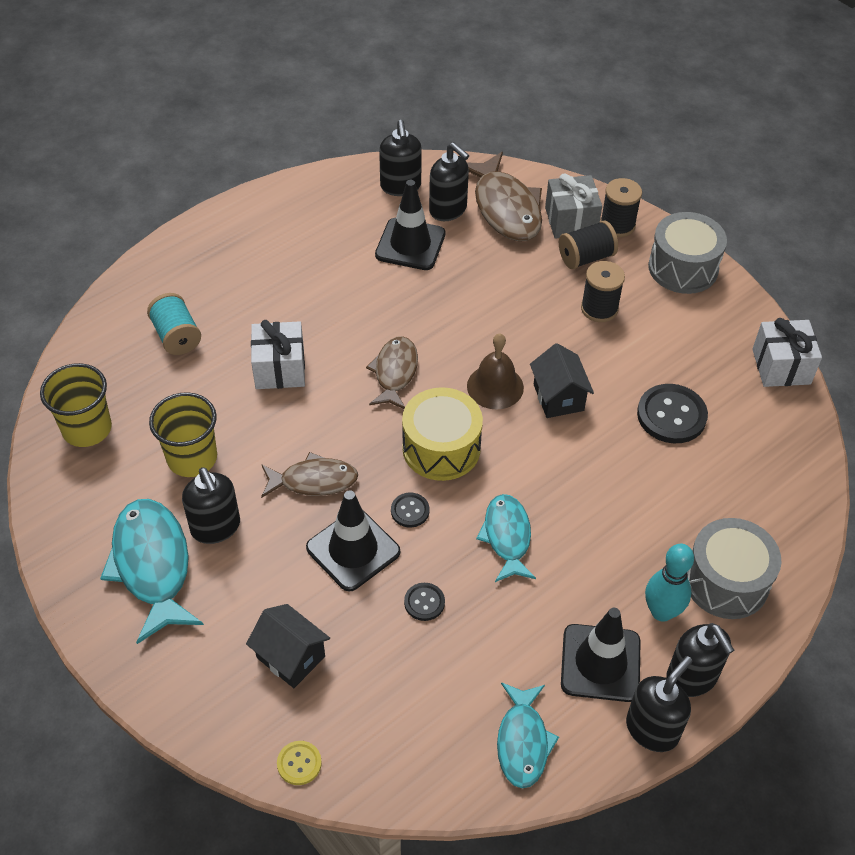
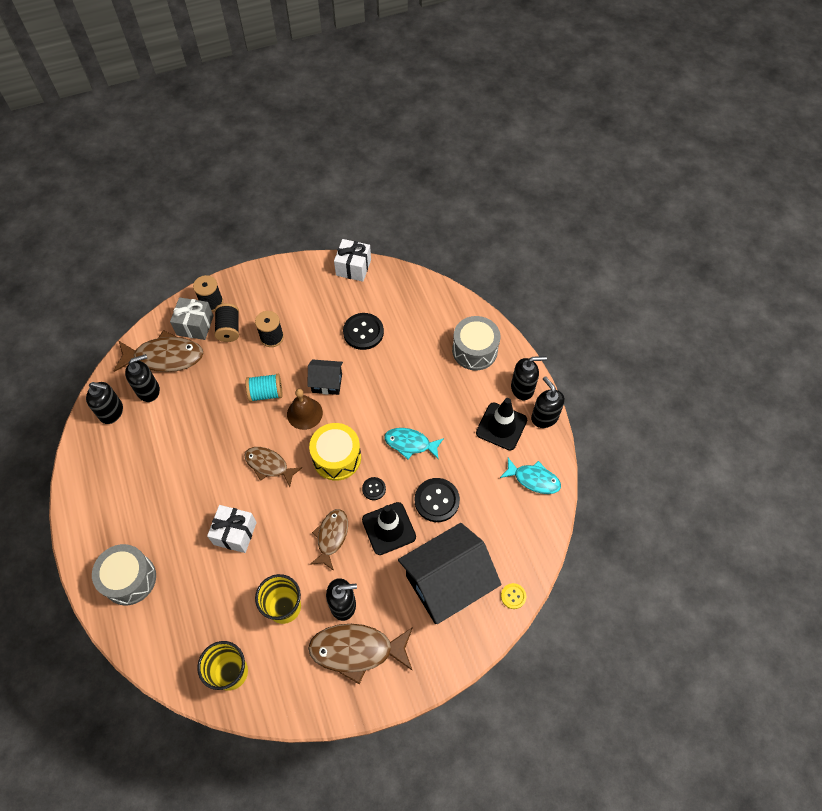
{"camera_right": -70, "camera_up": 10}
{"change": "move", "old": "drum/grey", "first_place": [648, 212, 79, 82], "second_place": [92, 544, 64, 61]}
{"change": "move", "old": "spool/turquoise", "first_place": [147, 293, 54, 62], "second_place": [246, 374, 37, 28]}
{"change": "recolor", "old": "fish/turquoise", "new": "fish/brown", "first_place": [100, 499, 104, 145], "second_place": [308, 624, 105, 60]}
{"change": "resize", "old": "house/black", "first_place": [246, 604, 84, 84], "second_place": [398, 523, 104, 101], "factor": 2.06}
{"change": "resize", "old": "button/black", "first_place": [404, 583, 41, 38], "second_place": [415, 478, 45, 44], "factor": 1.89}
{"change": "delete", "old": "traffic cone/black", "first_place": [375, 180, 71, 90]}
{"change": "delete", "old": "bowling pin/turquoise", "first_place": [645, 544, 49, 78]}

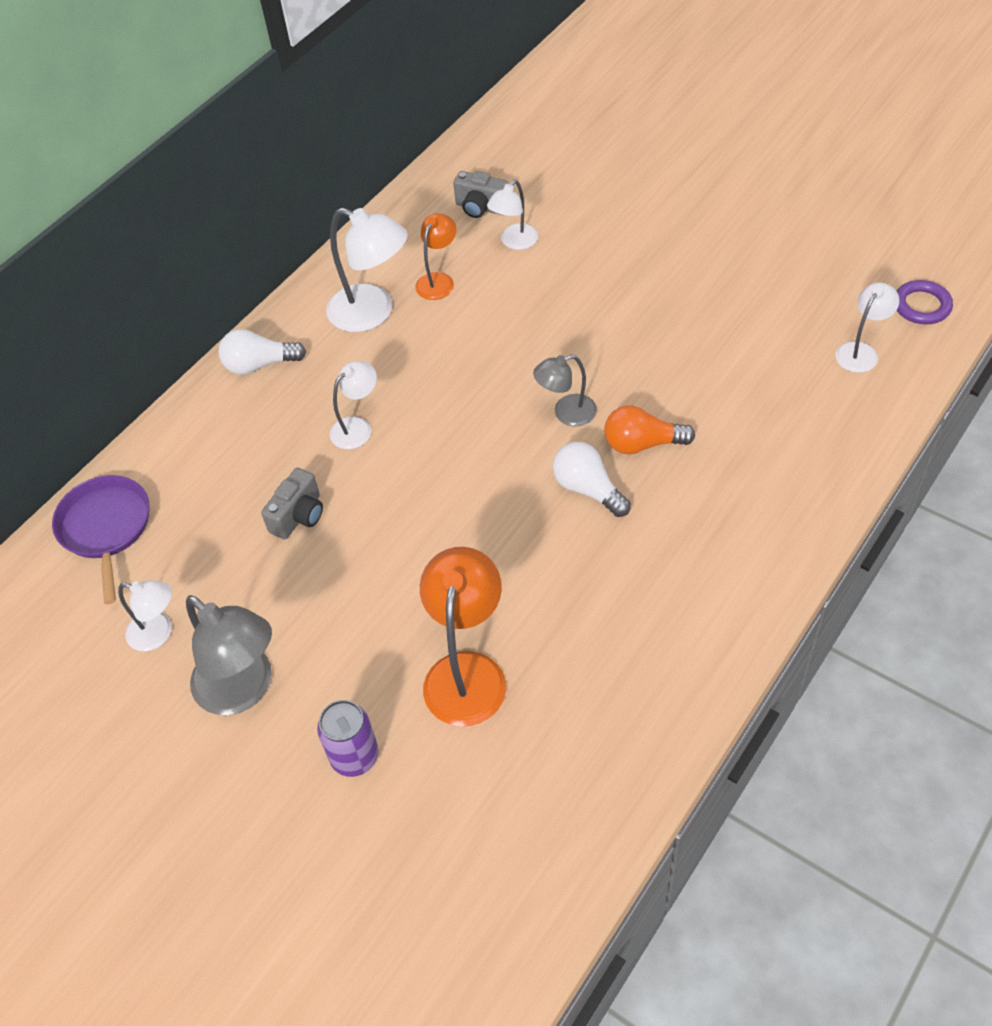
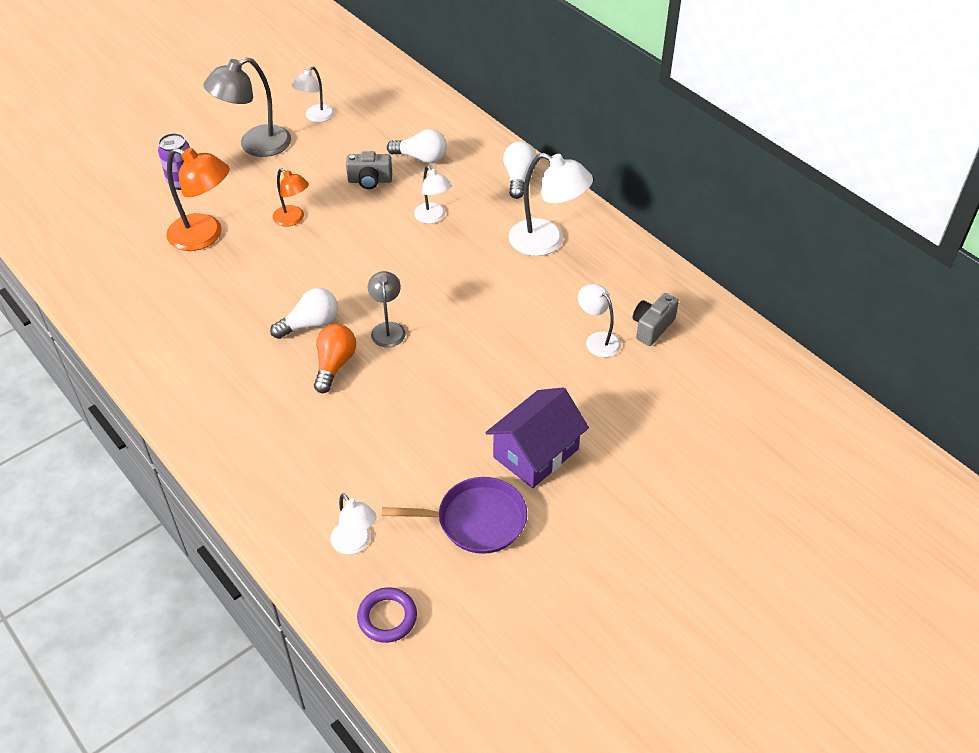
{"camera_right": 100, "camera_up": -5}
{"change": "move", "old": "lamp/orange", "first_place": [415, 213, 41, 87], "second_place": [273, 168, 36, 59]}
{"change": "rotate", "old": "camera/grey", "first_place": [261, 468, 62, 72], "second_place": [346, 151, 46, 38], "degrees": -45}
{"change": "move", "old": "pan/purple", "first_place": [52, 475, 98, 129], "second_place": [382, 477, 145, 77]}
{"change": "insert", "new": "light bulb/white", "second_place": [387, 129, 60, 34]}
{"change": "insert", "new": "house/purple", "second_place": [485, 387, 104, 101]}
{"change": "rotate", "old": "lamp/white", "first_place": [326, 208, 82, 124], "second_place": [509, 153, 84, 103], "degrees": -105}

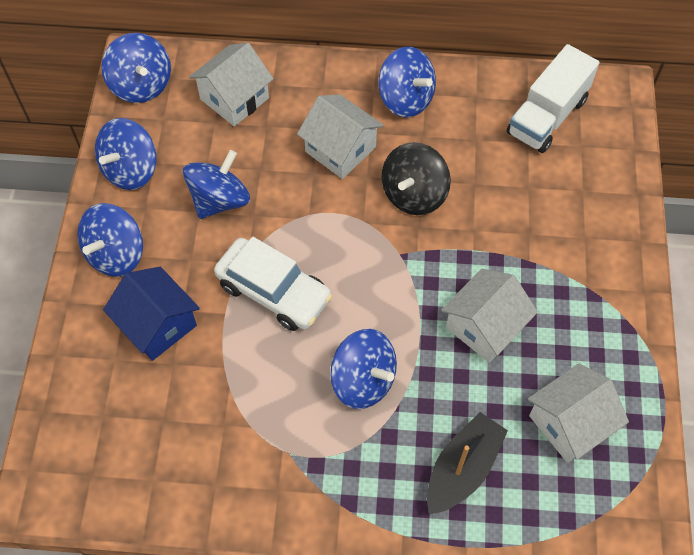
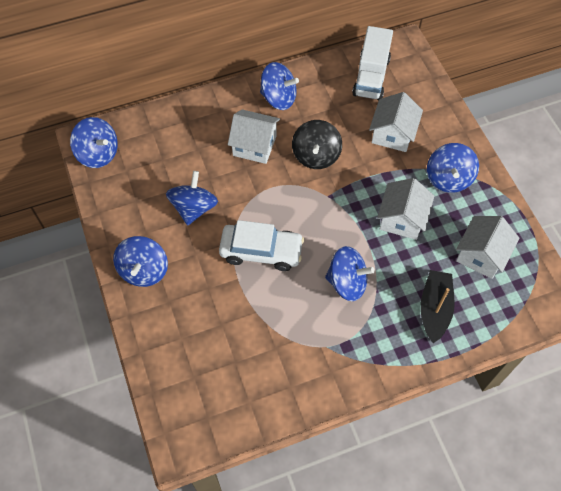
{"camera_right": -25, "camera_up": 0}
{"change": "move", "old": "house/white", "first_place": [189, 43, 85, 83], "second_place": [369, 92, 54, 60]}
{"change": "move", "old": "spinning top/blue", "first_place": [95, 118, 62, 72], "second_place": [427, 143, 52, 50]}
{"change": "delete", "old": "house/blue", "first_place": [103, 267, 97, 94]}

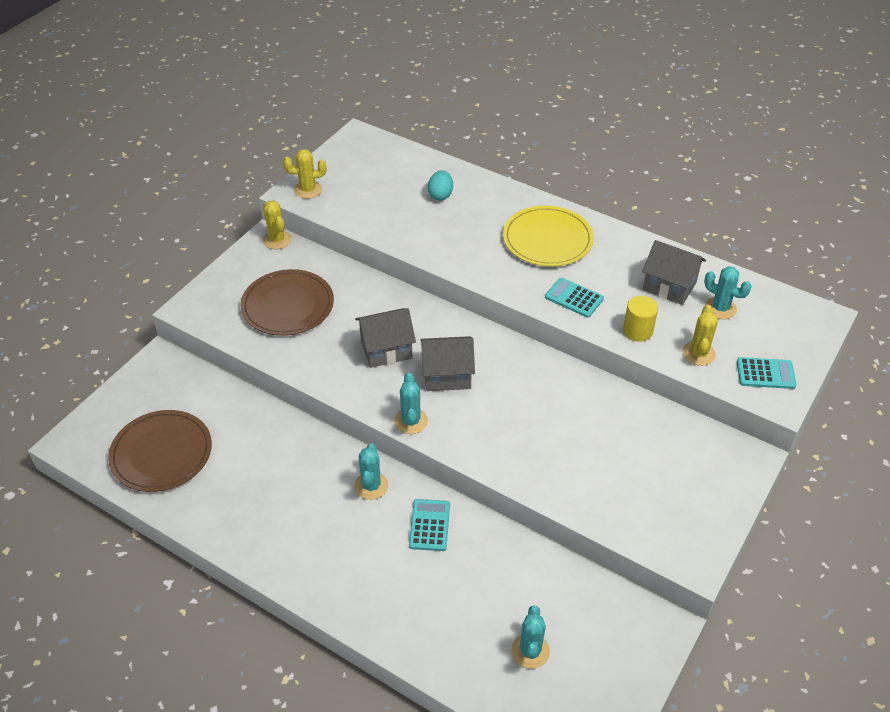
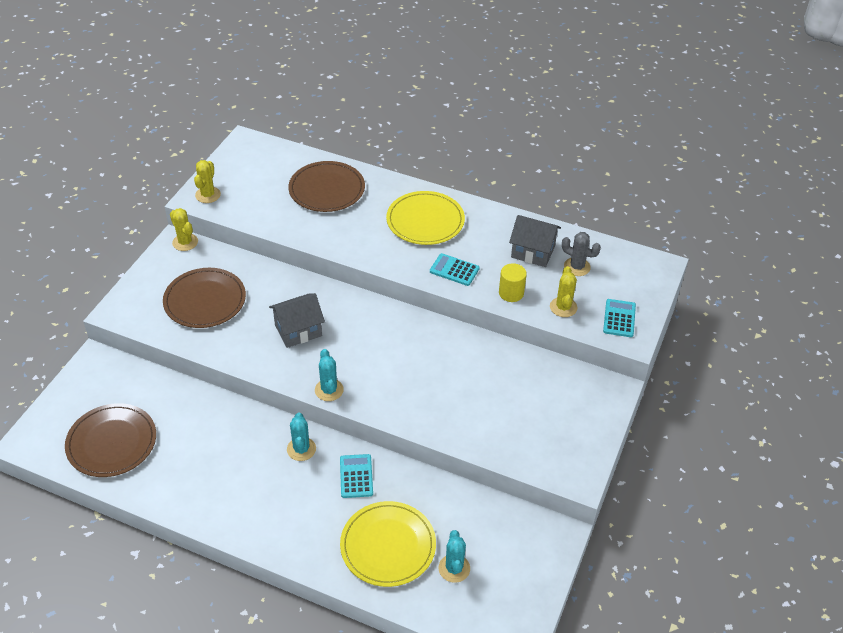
{"camera_right": -10, "camera_up": 0}
{"change": "rotate", "old": "cactus/yellow", "first_place": [283, 149, 43, 50], "second_place": [194, 160, 27, 43], "degrees": -60}
{"change": "replace", "old": "egg/turquoise", "new": "plate/brown", "first_place": [428, 170, 25, 30], "second_place": [288, 161, 77, 51]}
{"change": "insert", "new": "plate/yellow", "second_place": [340, 501, 96, 86]}
{"change": "recolor", "old": "cactus/turquoise", "new": "cactus/grey", "first_place": [704, 266, 48, 53], "second_place": [562, 232, 39, 44]}
{"change": "rotate", "old": "calculator/turquoise", "first_place": [737, 357, 59, 32], "second_place": [603, 299, 33, 38], "degrees": -75}
{"change": "delete", "old": "house/grey", "first_place": [420, 336, 55, 55]}

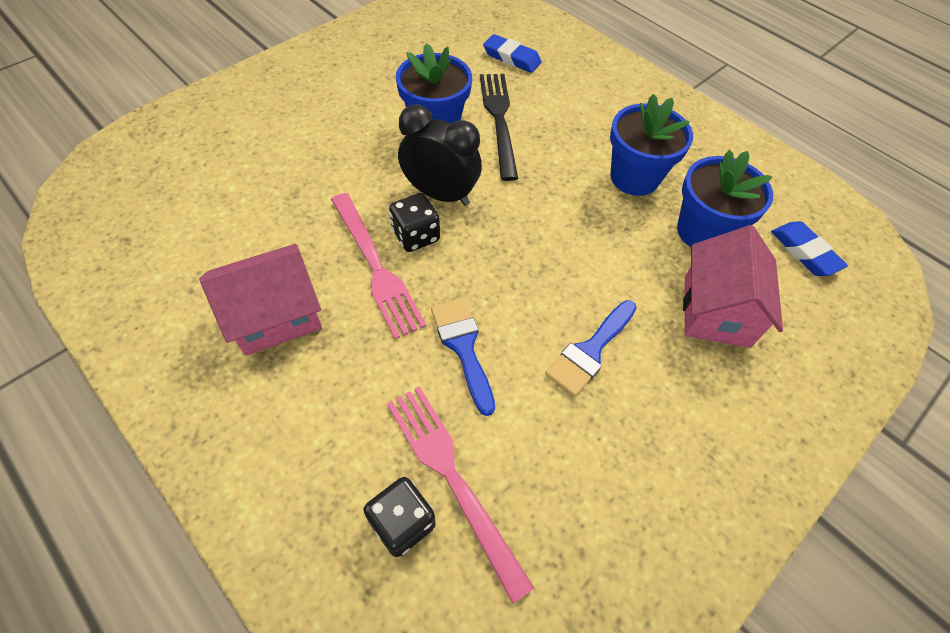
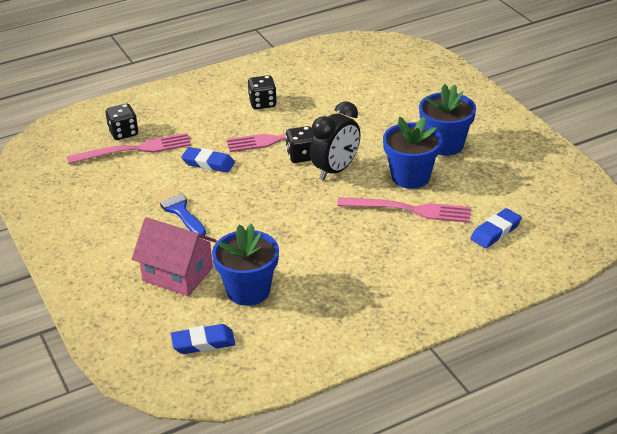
{"camera_right": 110, "camera_up": -20}
{"change": "replace", "old": "brush/blue", "new": "eraser/blue", "first_place": [431, 298, 64, 118], "second_place": [181, 147, 54, 26]}
{"change": "replace", "old": "house/pink", "new": "dice/black", "first_place": [199, 244, 123, 112], "second_place": [248, 75, 29, 34]}
{"change": "recolor", "old": "fork/black", "new": "fork/pink", "first_place": [480, 74, 38, 107], "second_place": [337, 197, 134, 26]}
{"change": "move", "old": "flower pot/blue", "first_place": [610, 94, 83, 102], "second_place": [419, 84, 57, 72]}

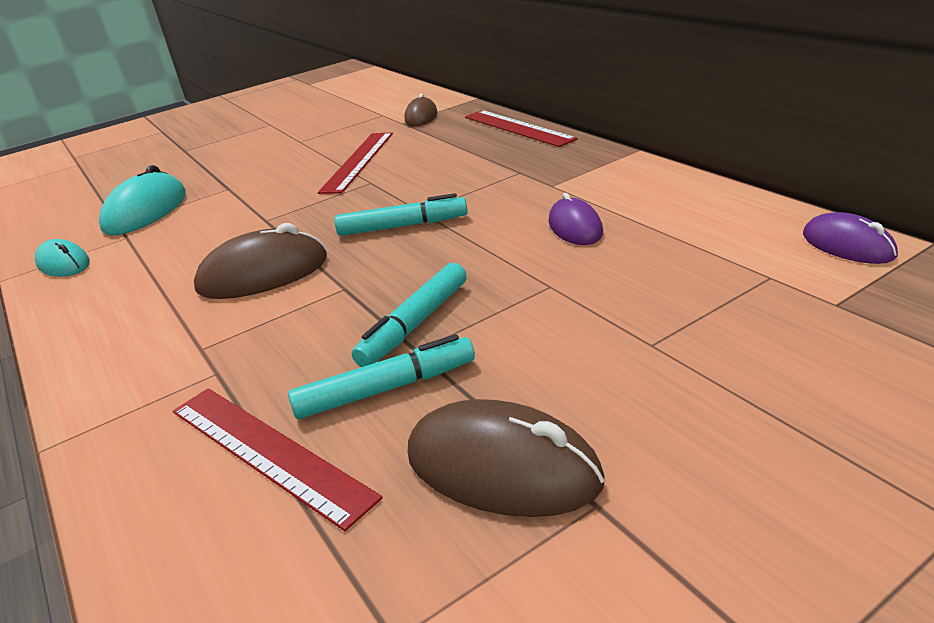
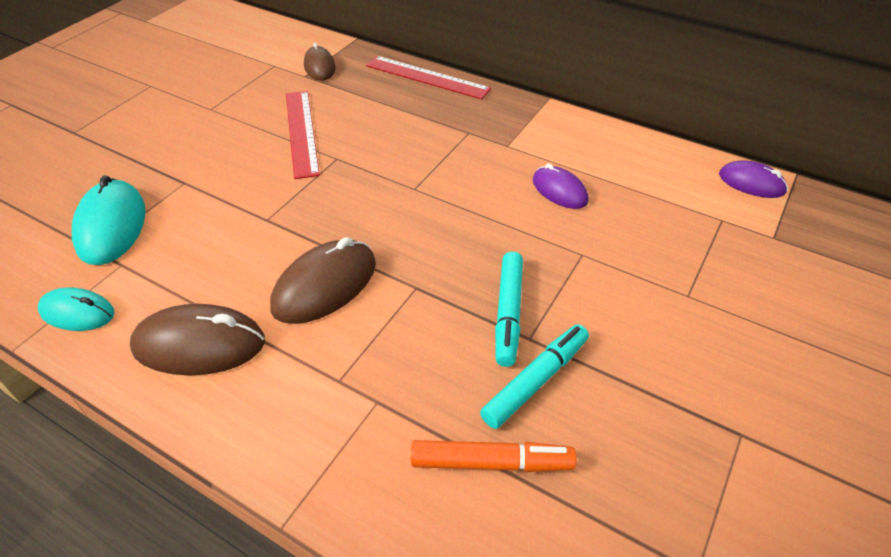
{"camera_right": -30, "camera_up": 15}
{"change": "move", "old": "mouse/brown", "first_place": [408, 399, 197, 118], "second_place": [130, 304, 135, 71]}
{"change": "replace", "old": "ruler/red", "new": "marker/orange", "first_place": [173, 388, 210, 143], "second_place": [411, 440, 165, 32]}
{"change": "delete", "old": "marker/turquoise", "first_place": [335, 193, 133, 43]}

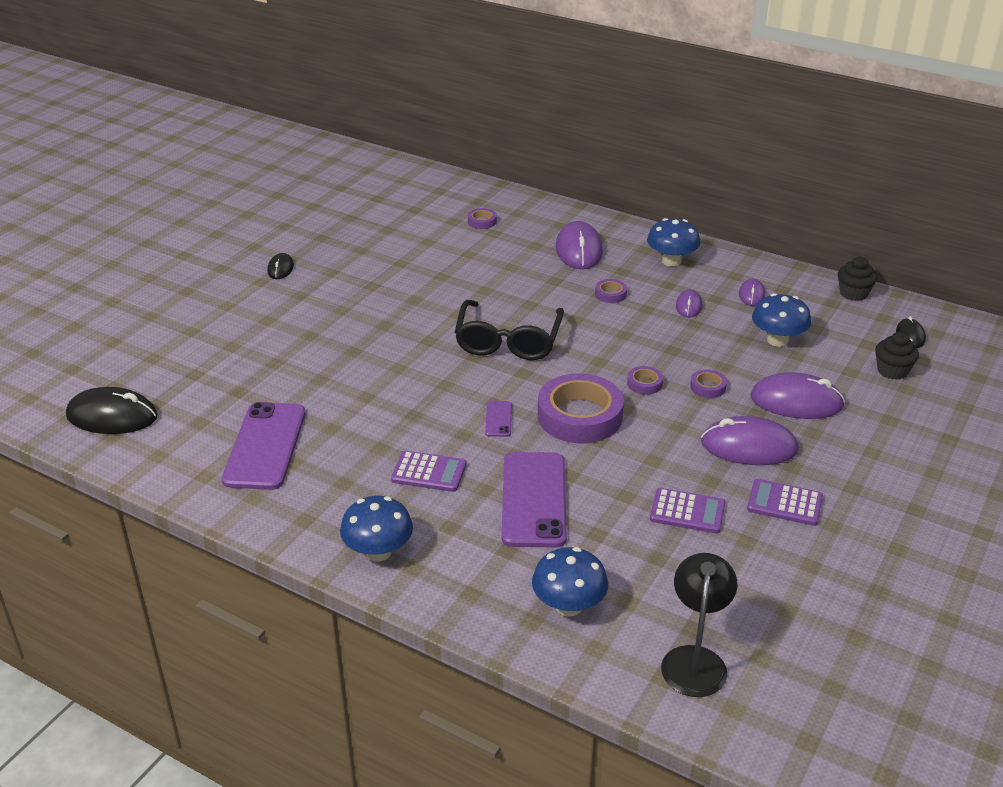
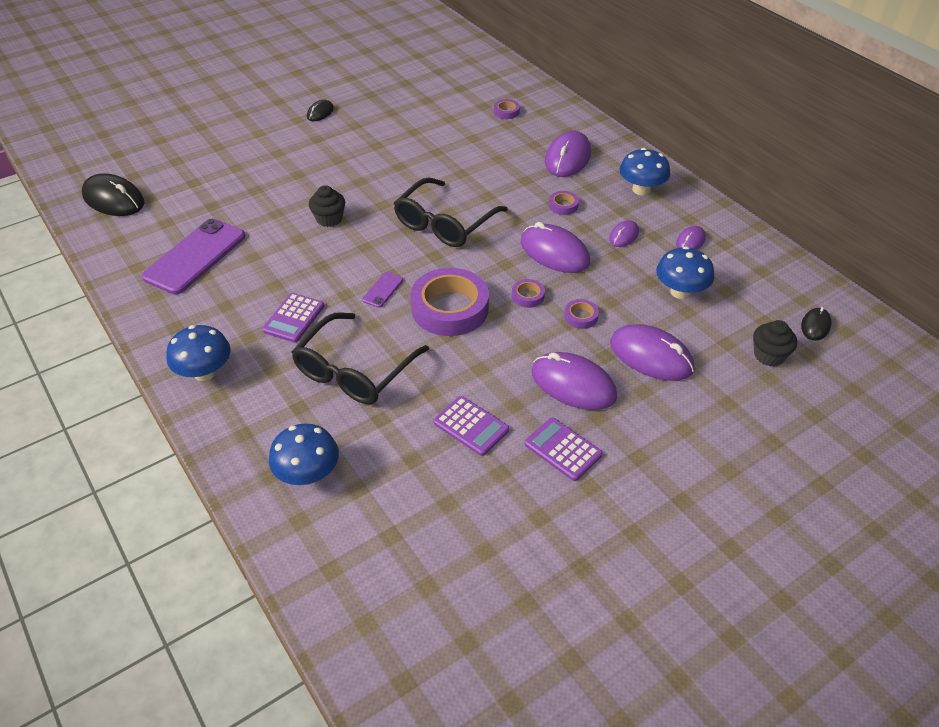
{"camera_right": 25, "camera_up": 10}
{"change": "rotate", "old": "calculator/purple", "first_place": [391, 451, 75, 41], "second_place": [262, 293, 62, 50], "degrees": 75}
{"change": "replace", "old": "phone/purple", "new": "glasses/black", "first_place": [502, 452, 65, 96], "second_place": [292, 312, 137, 92]}
{"change": "move", "old": "cupcake/black", "first_place": [838, 257, 39, 44], "second_place": [309, 185, 36, 42]}
{"change": "insert", "new": "mouse/purple", "second_place": [521, 222, 69, 51]}
{"change": "delete", "old": "lamp/black", "first_place": [661, 553, 76, 144]}

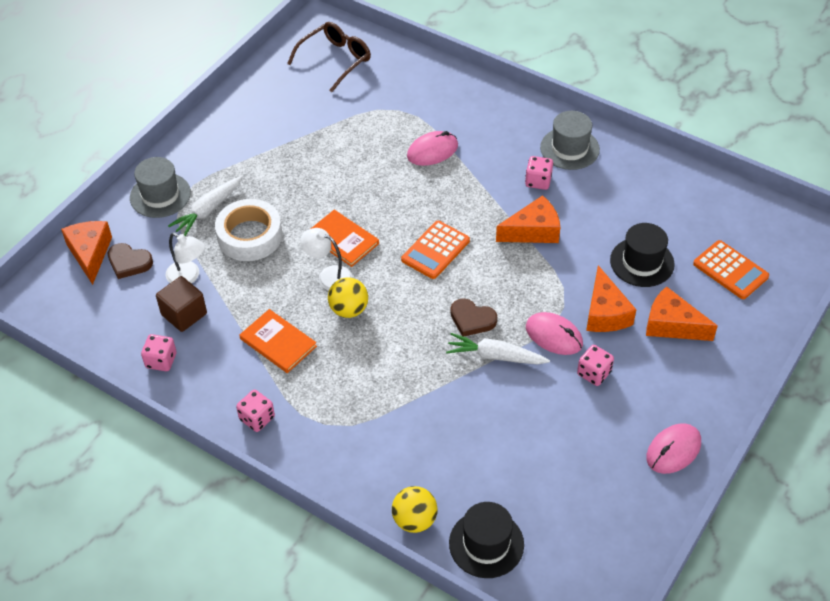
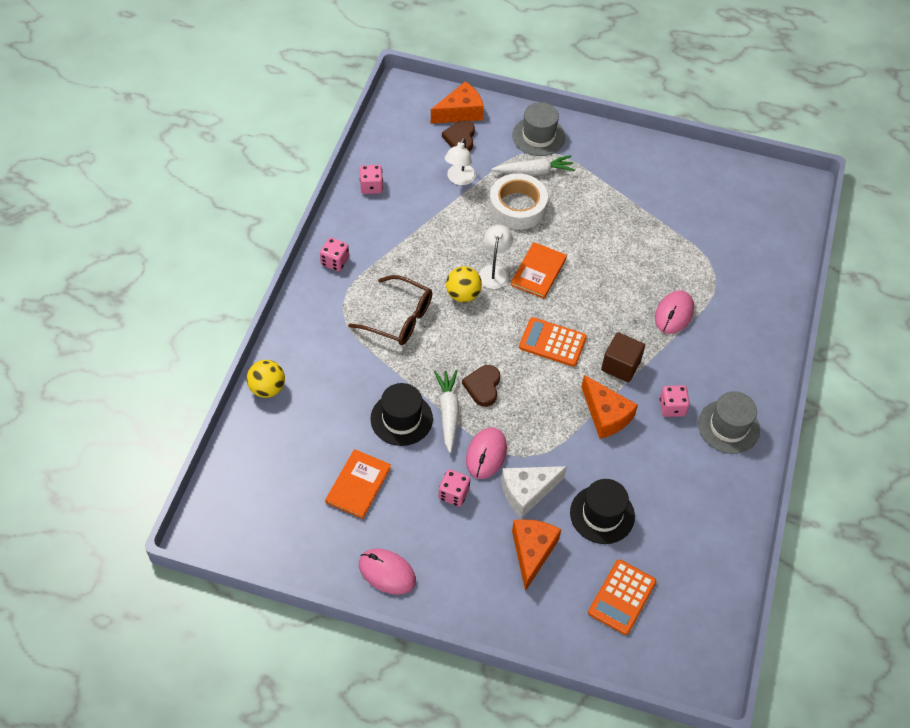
{"camera_right": 70, "camera_up": 5}
{"change": "move", "old": "book/orange", "first_place": [239, 309, 78, 64], "second_place": [325, 449, 66, 70]}
{"change": "move", "old": "glasses/brown", "first_place": [287, 22, 84, 70], "second_place": [348, 275, 84, 70]}
{"change": "move", "old": "hat/black", "first_place": [449, 502, 75, 76], "second_place": [370, 383, 63, 63]}
{"change": "rotate", "old": "carrot/white", "first_place": [168, 176, 74, 60], "second_place": [492, 155, 83, 21], "degrees": 150}
{"change": "recolor", "old": "cheese/orange", "new": "cheese/white", "first_place": [586, 265, 50, 67], "second_place": [501, 466, 66, 52]}
{"change": "move", "old": "cube/brown", "first_place": [156, 276, 51, 56], "second_place": [601, 332, 44, 50]}
{"change": "rotate", "old": "mouse/pink", "first_place": [407, 131, 51, 35], "second_place": [655, 290, 39, 44], "degrees": 75}

